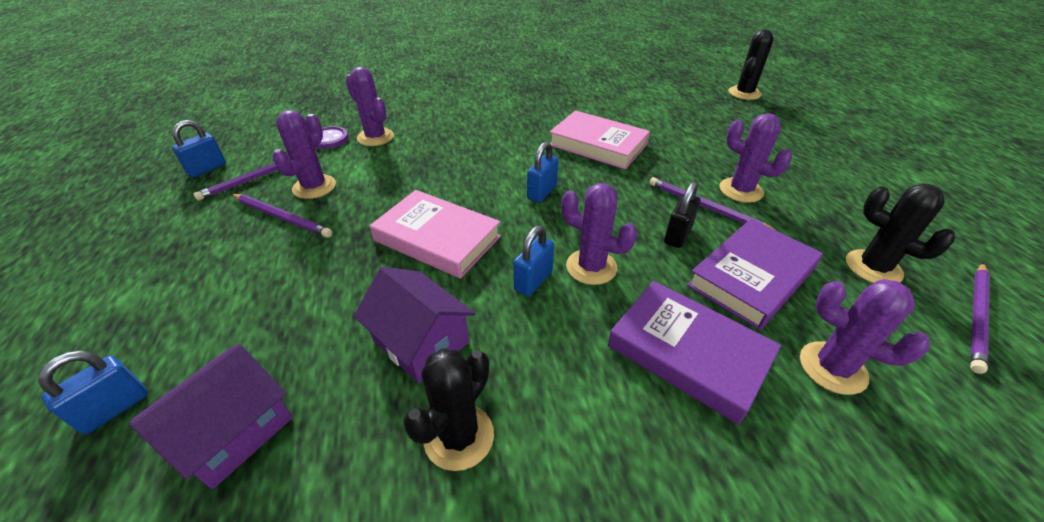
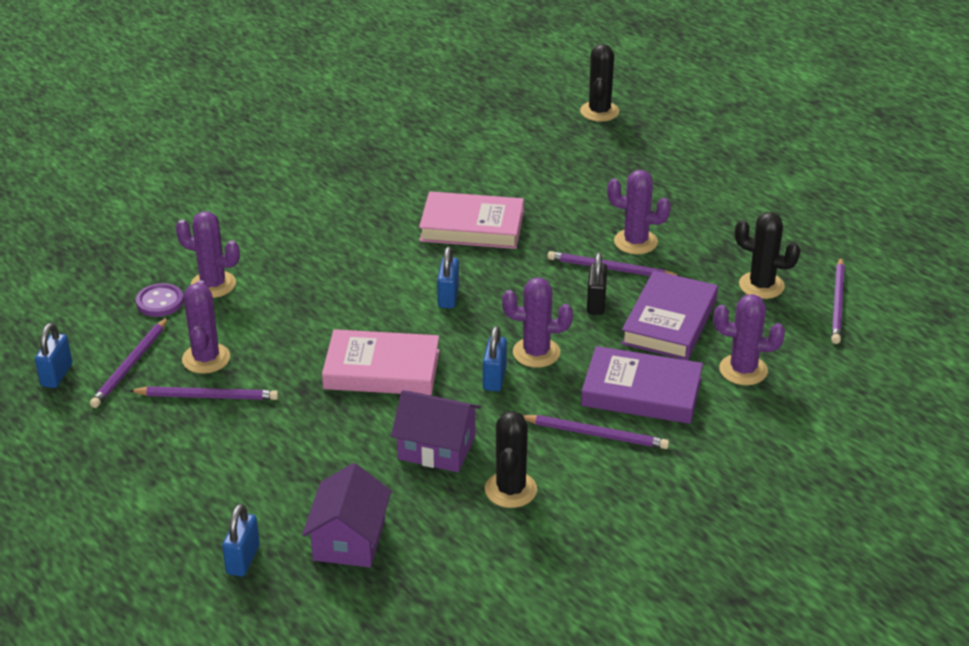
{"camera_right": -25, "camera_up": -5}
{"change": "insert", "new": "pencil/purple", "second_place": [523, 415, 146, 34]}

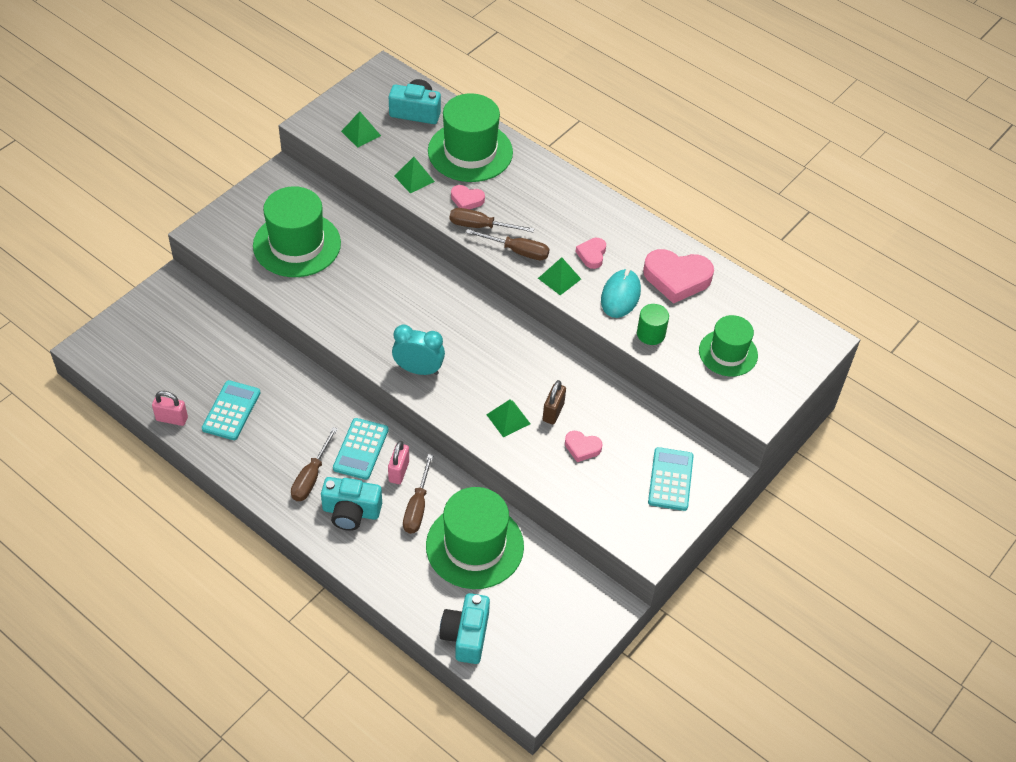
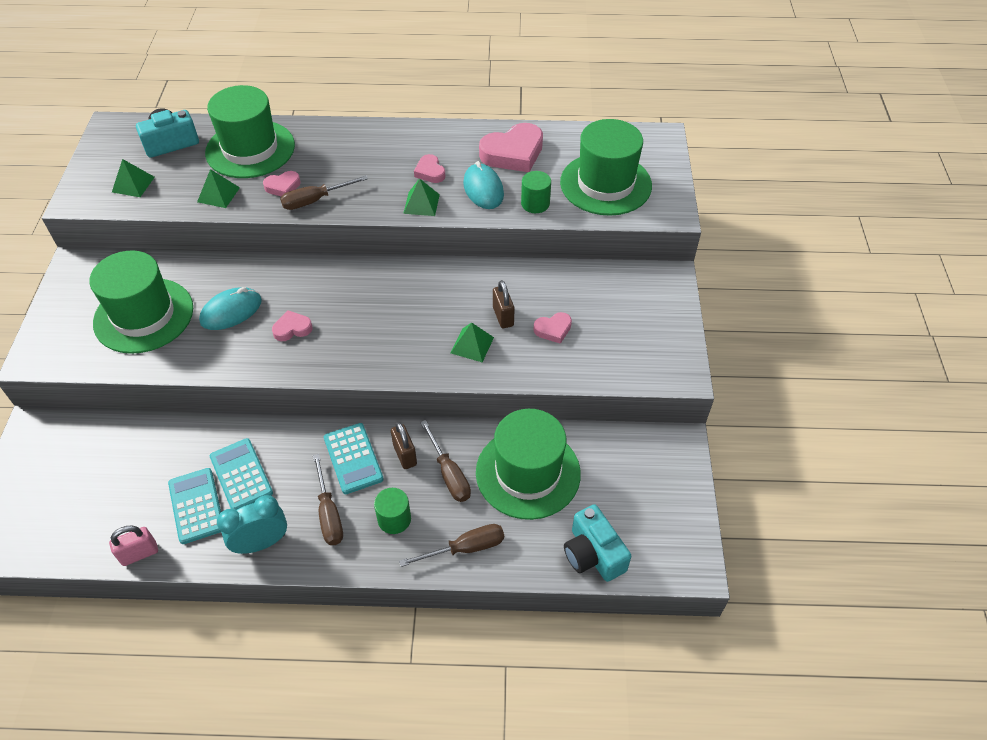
{"camera_right": -35, "camera_up": 0}
{"change": "insert", "new": "mouse/turquoise", "second_place": [199, 287, 63, 43]}
{"change": "move", "old": "calculator/turquoise", "first_place": [648, 447, 46, 64], "second_place": [210, 438, 63, 72]}
{"change": "move", "old": "clock/turquoise", "first_place": [392, 325, 53, 50], "second_place": [217, 495, 70, 59]}
{"change": "insert", "new": "heart/pink", "second_place": [272, 310, 40, 31]}
{"change": "replace", "old": "camera/turquoise", "new": "cylinder/green", "first_place": [321, 477, 61, 54], "second_place": [374, 488, 37, 46]}
{"change": "recolor", "old": "padlock/pink", "new": "padlock/brown", "first_place": [388, 441, 21, 43], "second_place": [391, 422, 26, 47]}
{"change": "move", "old": "screwdriver/brown", "first_place": [466, 229, 84, 31], "second_place": [399, 524, 105, 43]}
{"change": "resize", "old": "hat/green", "first_place": [699, 315, 59, 61], "second_place": [560, 119, 92, 97], "factor": 1.6}

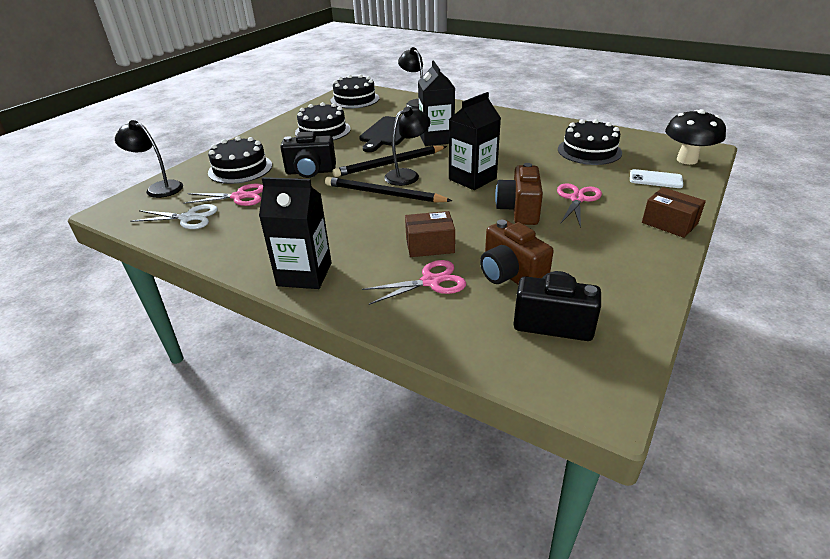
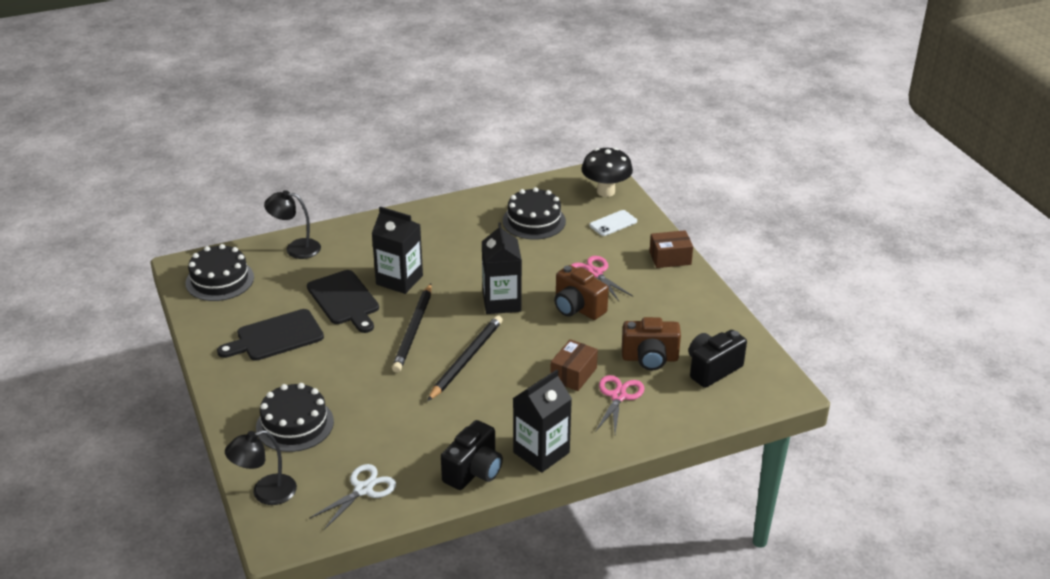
{"camera_right": -55, "camera_up": 0}
{"change": "replace", "old": "cake/black", "new": "cutting board/black", "first_place": [295, 102, 56, 38], "second_place": [217, 309, 107, 52]}
{"change": "rotate", "old": "pencil/black", "first_place": [325, 177, 128, 26], "second_place": [427, 315, 76, 86], "degrees": 150}
{"change": "move", "old": "camera/black", "first_place": [280, 131, 56, 47], "second_place": [441, 420, 62, 70]}
{"change": "delete", "old": "scissors/pink", "first_place": [183, 184, 80, 22]}
{"change": "delete", "old": "lamp/black", "first_place": [384, 106, 47, 80]}

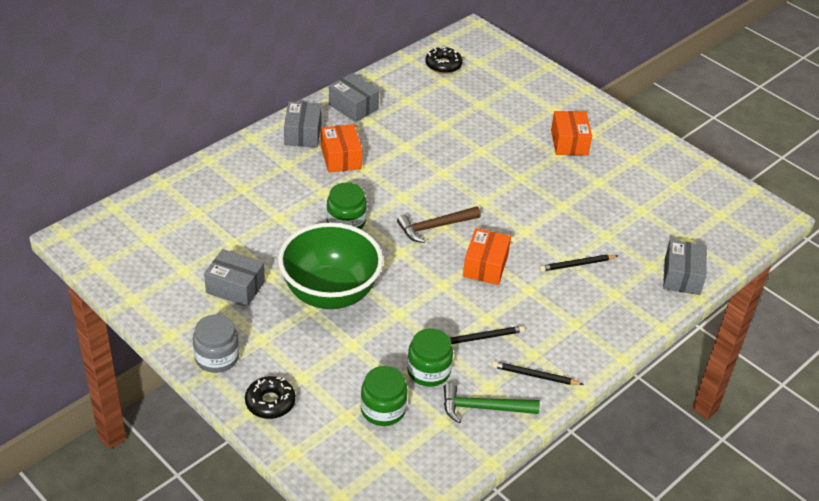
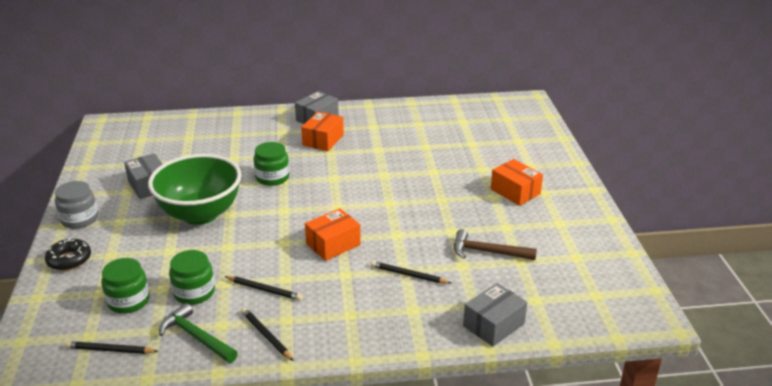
{"camera_right": 40, "camera_up": -10}
{"change": "insert", "new": "pencil/black", "second_place": [65, 341, 94, 13]}
{"change": "move", "old": "hammer/brown", "first_place": [397, 206, 84, 37], "second_place": [454, 229, 83, 31]}
{"change": "rotate", "old": "box/orange", "first_place": [551, 111, 41, 44], "second_place": [491, 159, 52, 47], "degrees": -75}
{"change": "delete", "old": "box/grey", "first_place": [329, 73, 50, 49]}
{"change": "delete", "old": "donut/black", "first_place": [425, 47, 37, 27]}

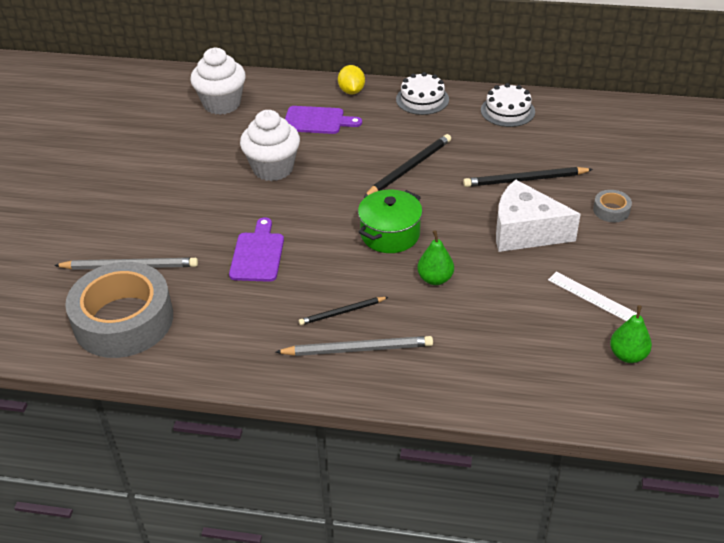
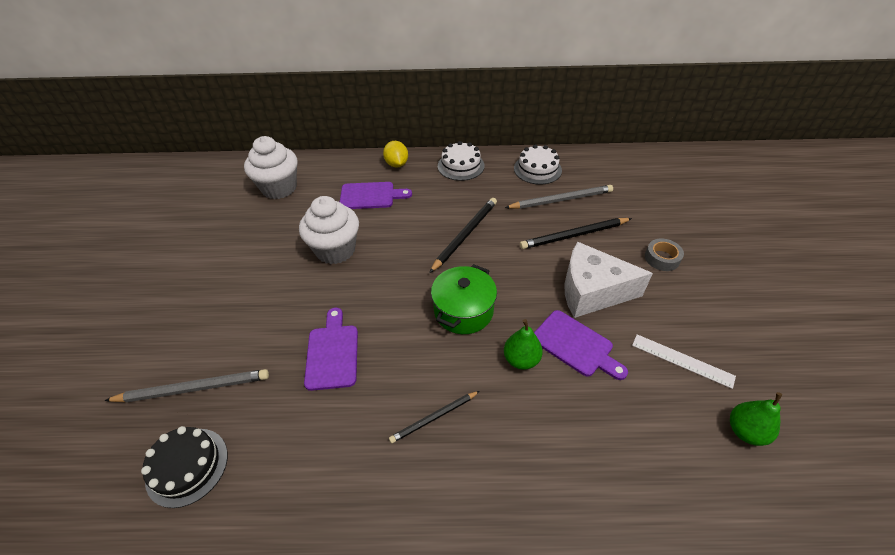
{"camera_right": -10, "camera_up": 5}
{"change": "replace", "old": "tape/grey", "new": "cake/black", "first_place": [65, 262, 108, 96], "second_place": [141, 426, 87, 82]}
{"change": "move", "old": "pencil/grey", "first_place": [276, 336, 157, 20], "second_place": [505, 185, 108, 24]}
{"change": "insert", "new": "cutting board/purple", "second_place": [534, 310, 94, 70]}

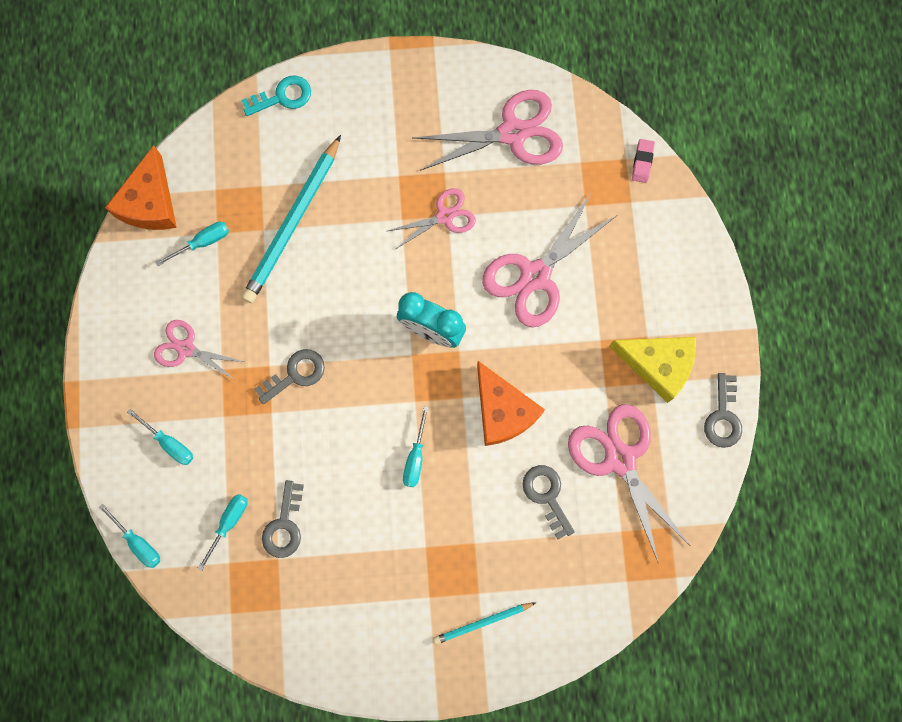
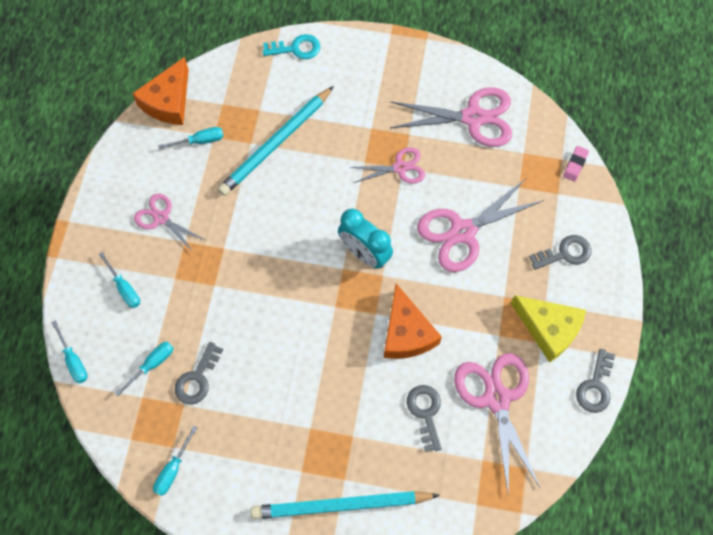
{"camera_right": 15, "camera_up": -10}
{"change": "move", "old": "screwdriver/turquoise", "first_place": [403, 406, 26, 81], "second_place": [153, 426, 44, 70]}
{"change": "resize", "old": "pencil/turquoise", "first_place": [433, 602, 103, 43], "second_place": [251, 491, 189, 28], "factor": 1.93}
{"change": "move", "old": "key/grey", "first_place": [254, 349, 71, 55], "second_place": [529, 235, 62, 35]}

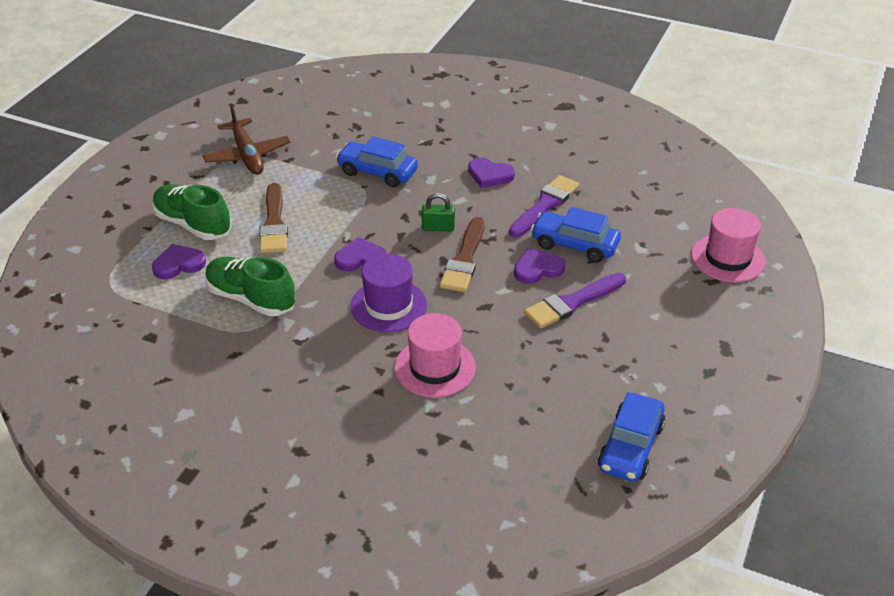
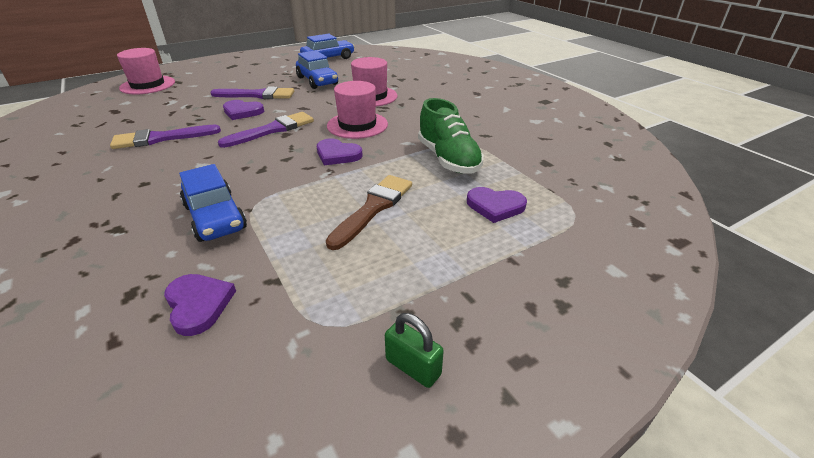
{"camera_right": -145, "camera_up": -5}
{"change": "move", "old": "heart/purple", "first_place": [468, 157, 47, 31], "second_place": [164, 274, 72, 62]}
{"change": "recolor", "old": "brush/brown", "new": "brush/purple", "first_place": [440, 217, 45, 75], "second_place": [218, 112, 96, 36]}
{"change": "move", "old": "car/blue", "first_place": [531, 207, 90, 56], "second_place": [296, 50, 42, 39]}
{"change": "recolor", "old": "hat/purple", "new": "hat/pink", "first_place": [351, 254, 76, 78], "second_place": [327, 81, 61, 58]}
{"change": "move", "old": "padlock/green", "first_place": [421, 193, 34, 39], "second_place": [385, 313, 59, 75]}
{"change": "delete", "old": "shoe/green", "first_place": [152, 185, 79, 55]}
{"change": "delete", "old": "plane/brown", "first_place": [203, 105, 87, 70]}

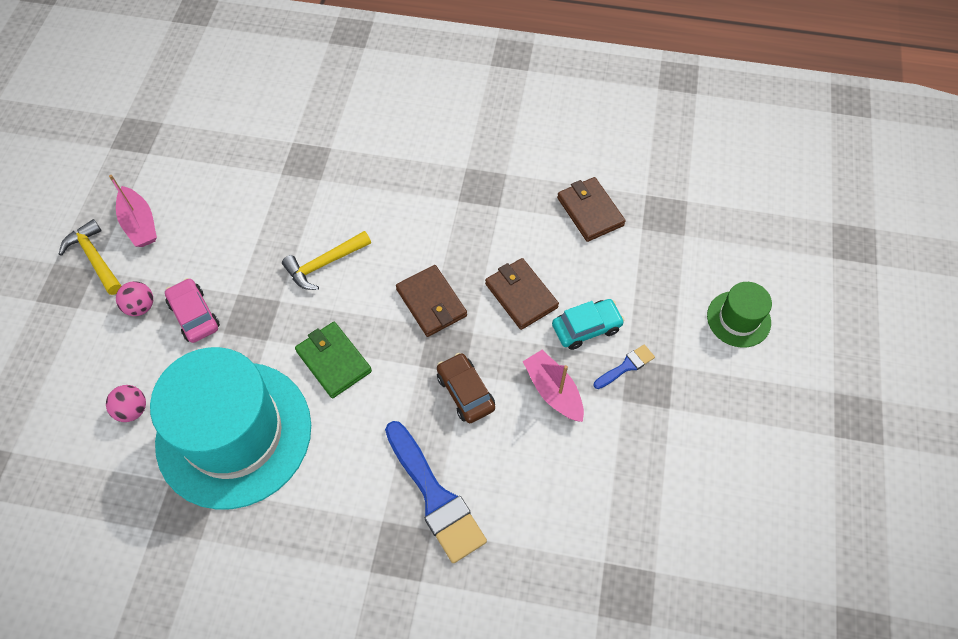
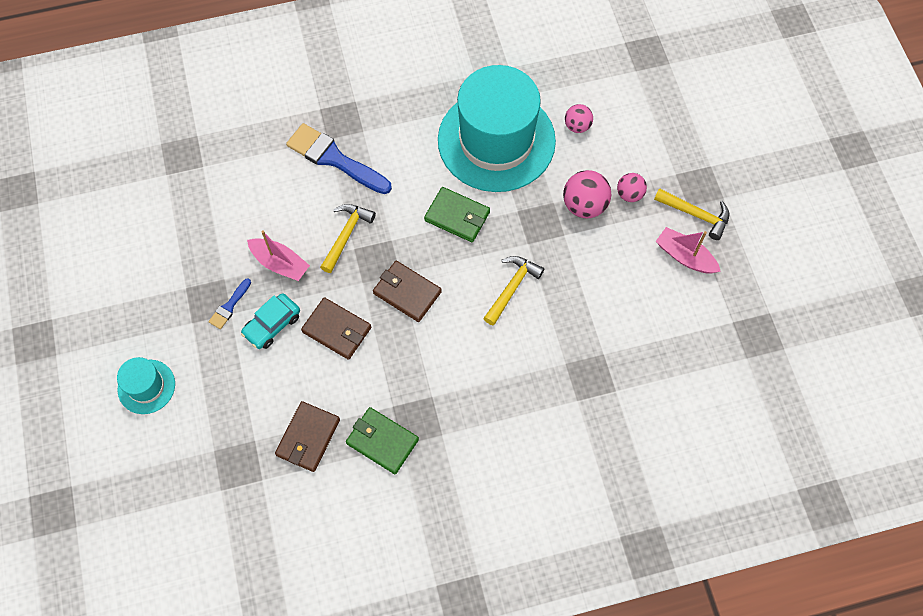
{"camera_right": 155, "camera_up": 5}
{"change": "recolor", "old": "hat/green", "new": "hat/turquoise", "first_place": [707, 282, 65, 66], "second_place": [117, 357, 58, 57]}
{"change": "rotate", "old": "wallet/brown", "first_place": [557, 177, 69, 65], "second_place": [275, 401, 65, 71], "degrees": 75}
{"change": "replace", "old": "car/brown", "new": "hammer/yellow", "first_place": [437, 353, 58, 70], "second_place": [320, 204, 56, 69]}
{"change": "insert", "new": "wallet/green", "second_place": [346, 407, 73, 67]}
{"change": "replace", "old": "car/pink", "new": "ball/pink", "first_place": [165, 278, 55, 65], "second_place": [563, 170, 48, 48]}

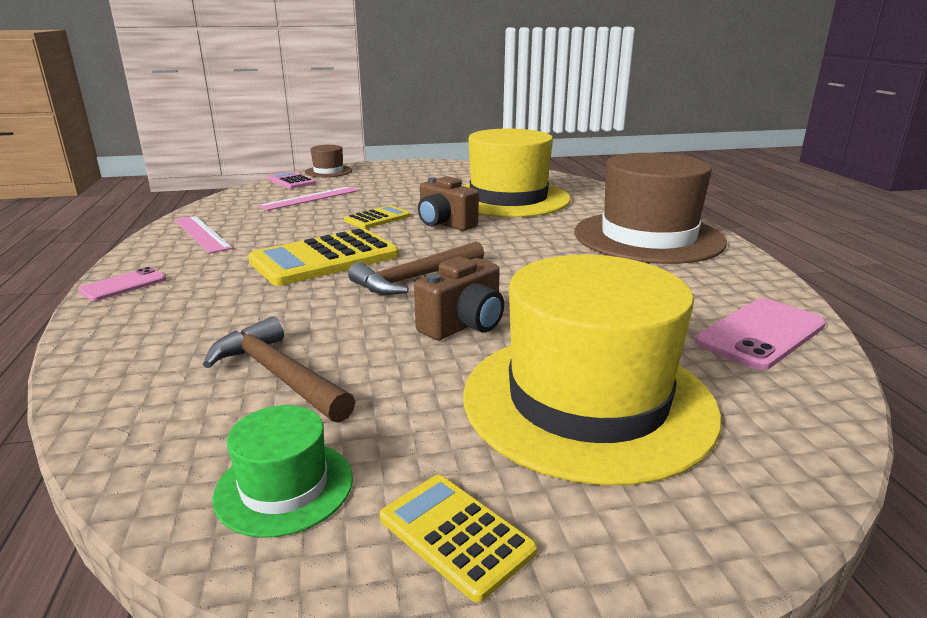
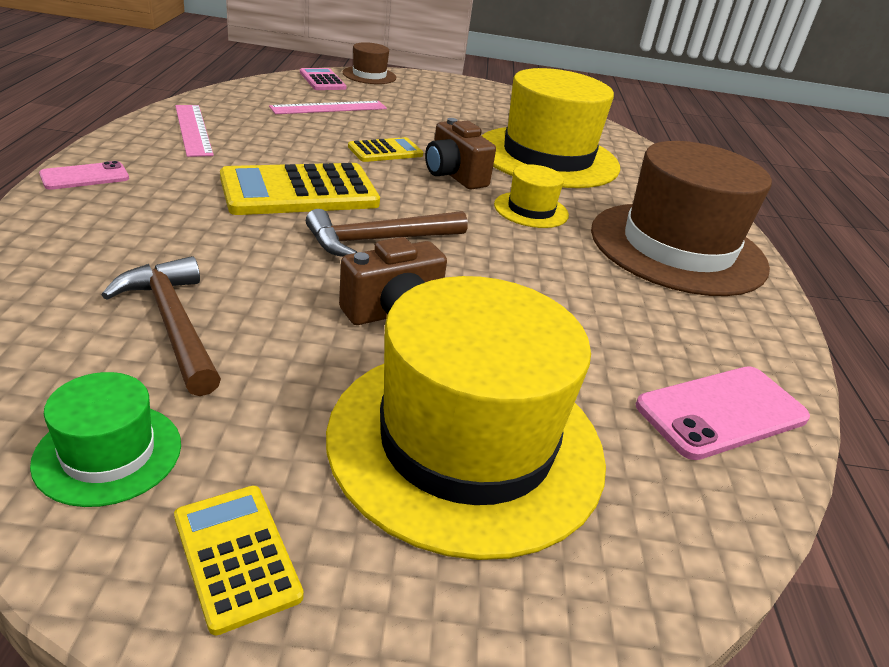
{"camera_right": 10, "camera_up": 10}
{"change": "insert", "new": "hat/yellow", "second_place": [494, 164, 75, 64]}

